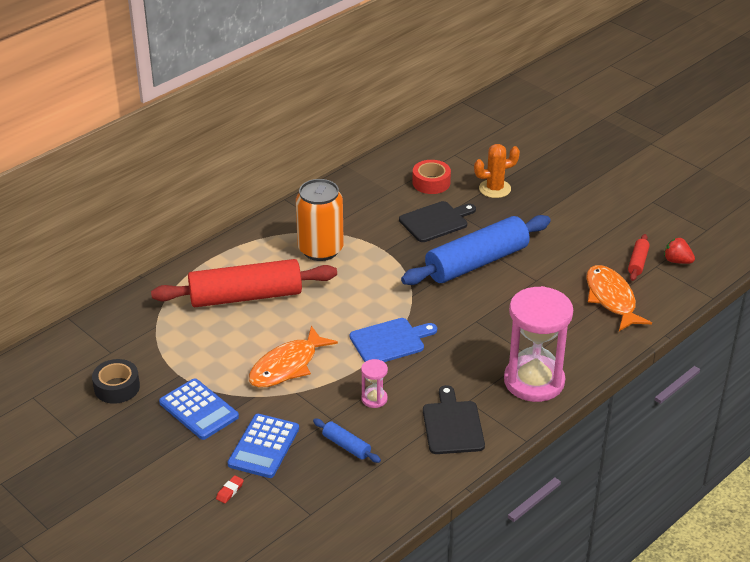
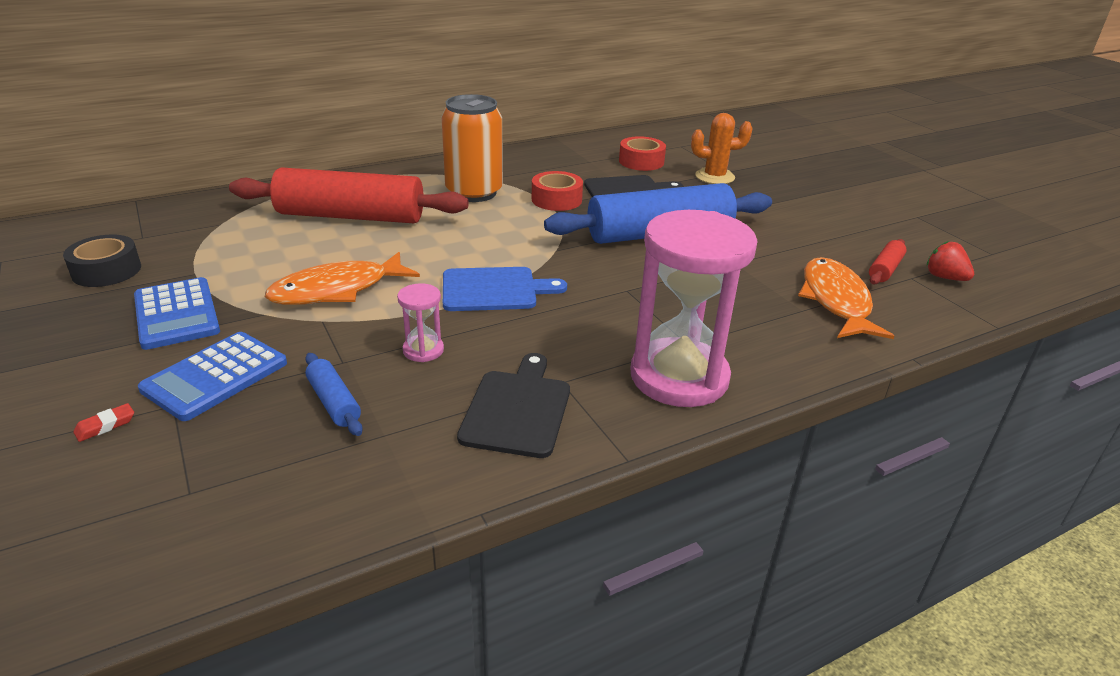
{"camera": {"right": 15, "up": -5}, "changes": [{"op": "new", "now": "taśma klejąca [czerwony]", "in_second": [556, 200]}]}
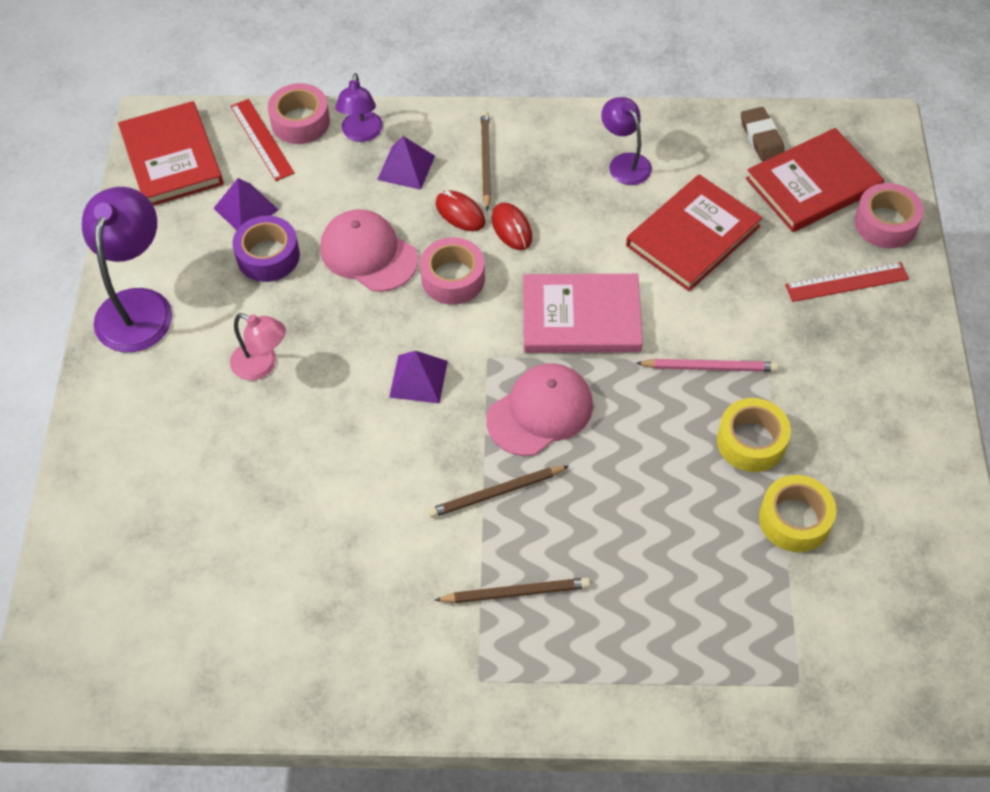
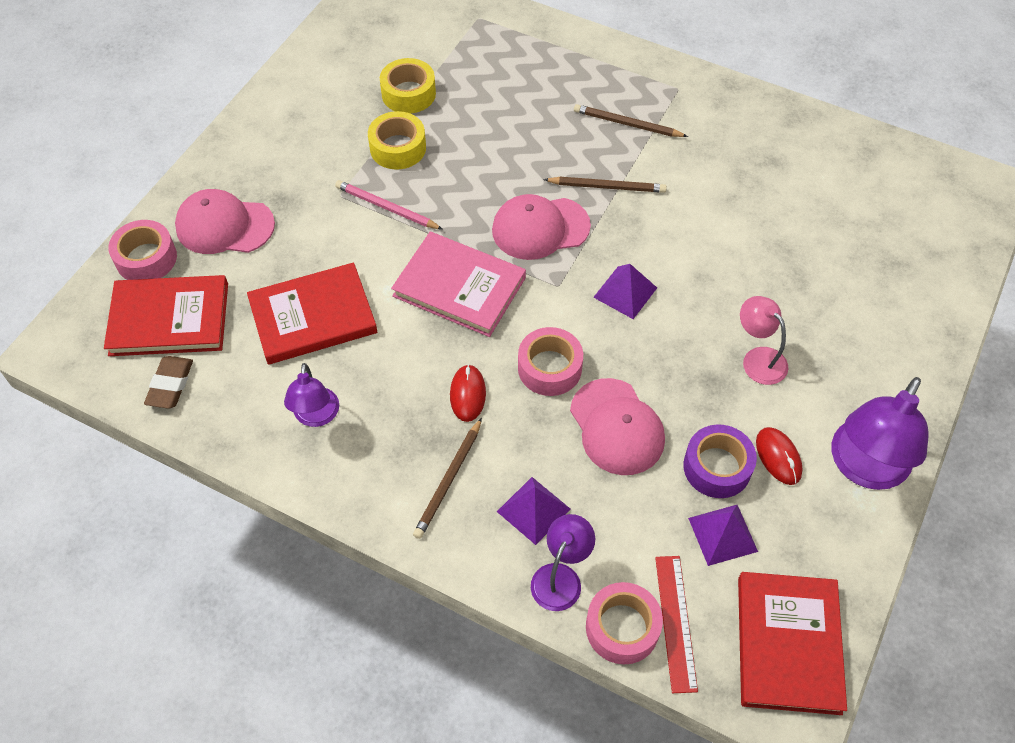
{"camera": {"right": -155, "up": 0}, "changes": [{"op": "shifted", "was": "myszka [czerwony]", "in_first": [460, 213], "in_second": [778, 457]}, {"op": "swapped", "was": "linijka [czerwony]", "now": "czapka [różowy]", "in_first": [847, 282], "in_second": [224, 226]}]}
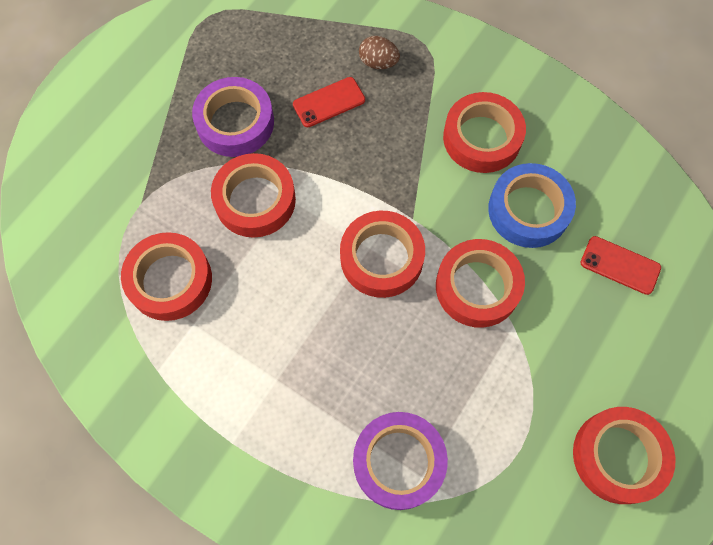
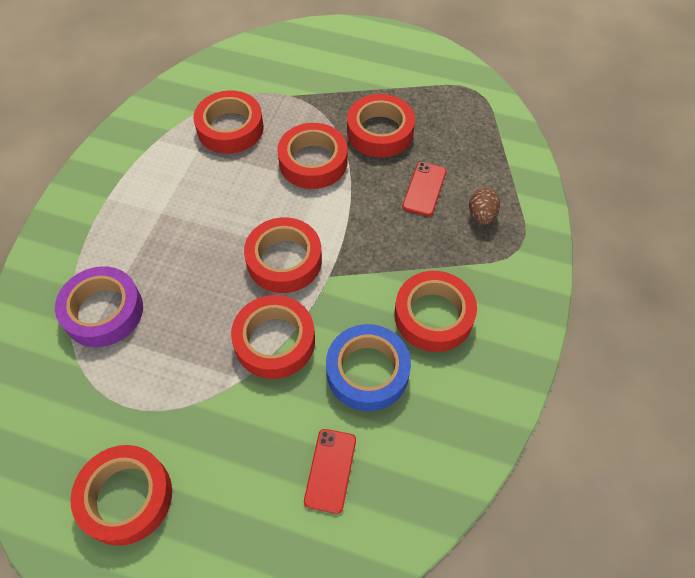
{"camera": {"right": 75, "up": -10}, "changes": [{"op": "repainted", "was": "taśma klejąca [fioletowy]", "now": "taśma klejąca [czerwony]", "in_first": [235, 122], "in_second": [380, 132]}, {"op": "rotated", "was": "telefon [czerwony]", "in_first": [329, 102], "in_second": [424, 189], "clockwise": 60}]}
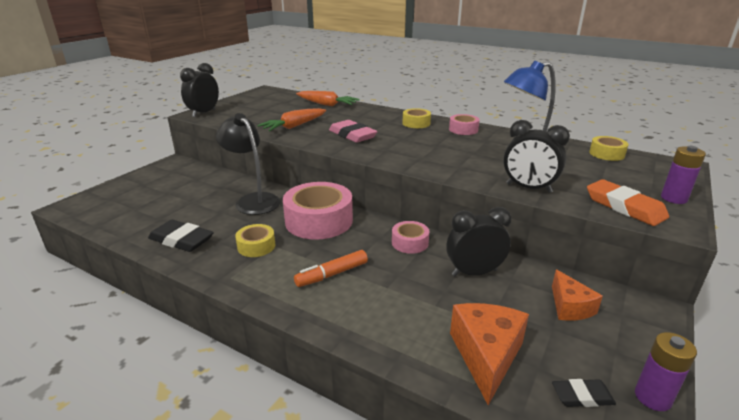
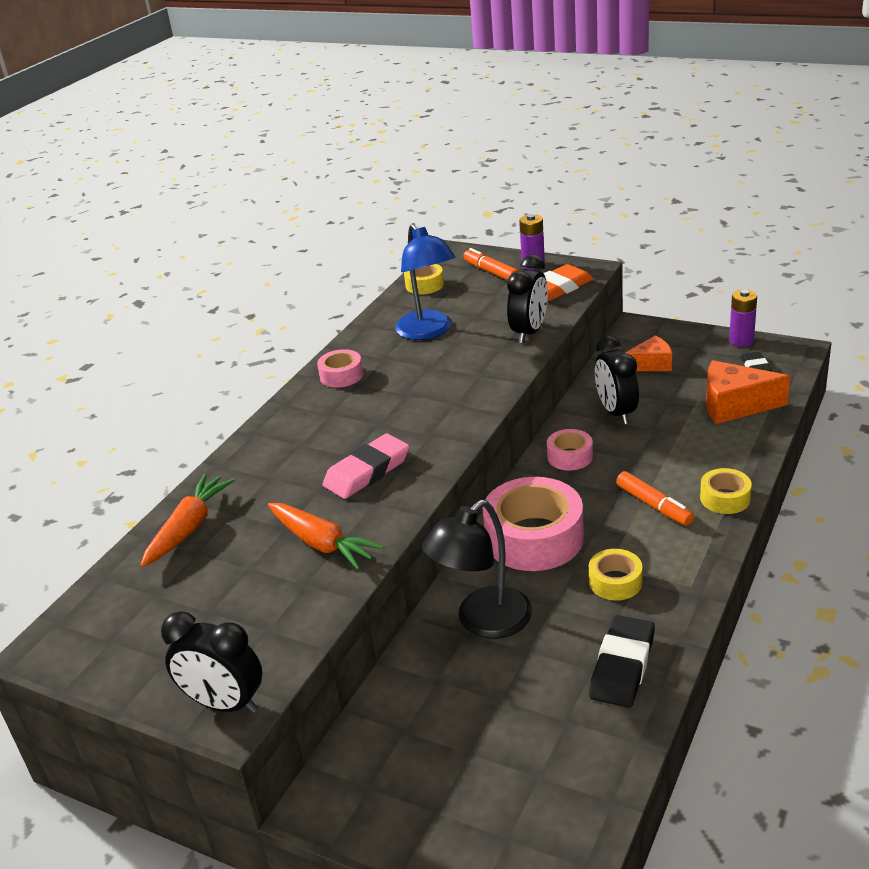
{"camera": {"right": -90, "up": 5}, "changes": [{"op": "shifted", "was": "taśma klejąca [żółty]", "in_first": [416, 123], "in_second": [725, 498]}, {"op": "new", "now": "flamaster [pomarańczowy]", "in_second": [491, 272]}]}
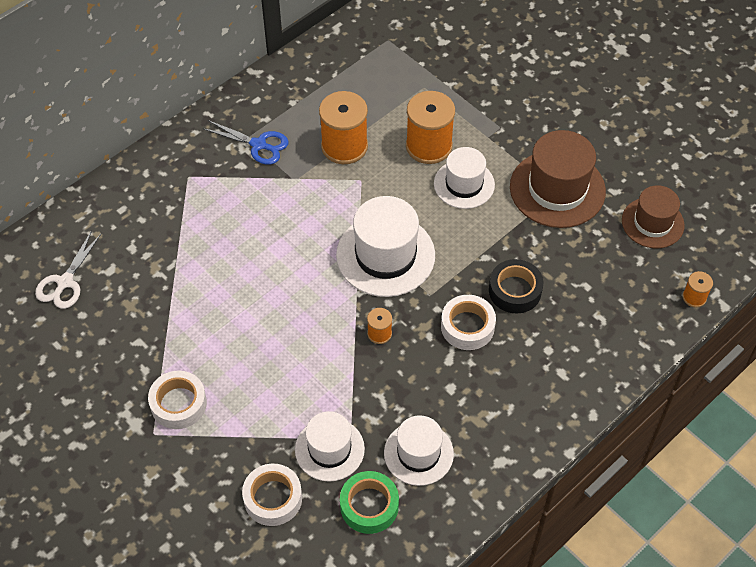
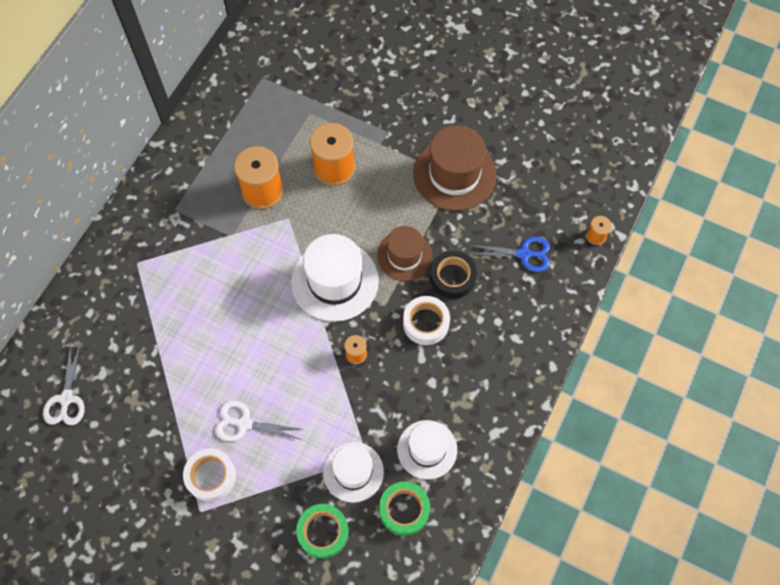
{"camera": {"right": -20, "up": 10}, "changes": [{"op": "shifted", "was": "nożyczki [niebieski]", "in_first": [258, 145], "in_second": [524, 254]}, {"op": "gone", "was": "kapelusz [biały]", "in_first": [464, 184]}, {"op": "shifted", "was": "kapelusz [brązowy]", "in_first": [652, 223], "in_second": [404, 255]}, {"op": "repainted", "was": "taśma klejąca [biały]", "now": "taśma klejąca [zielony]", "in_first": [273, 498], "in_second": [323, 532]}, {"op": "new", "now": "nożyczki [biały]", "in_second": [244, 423]}]}
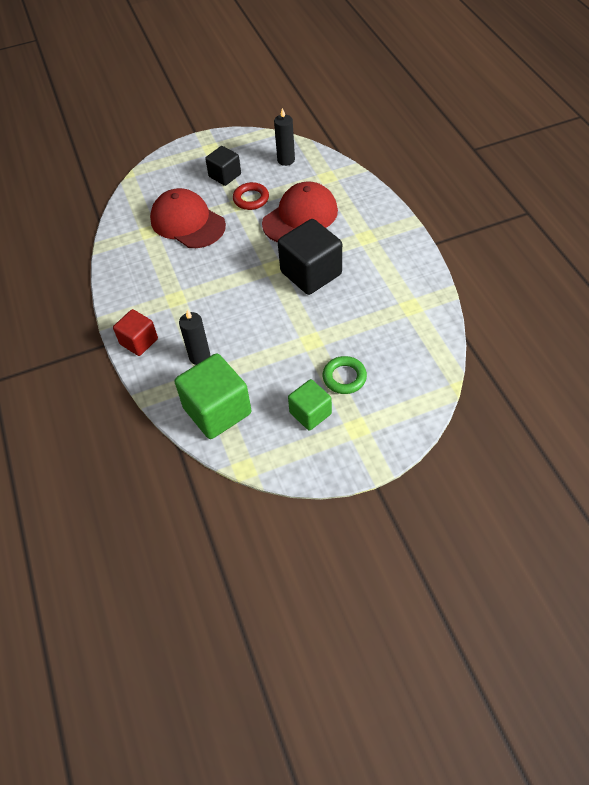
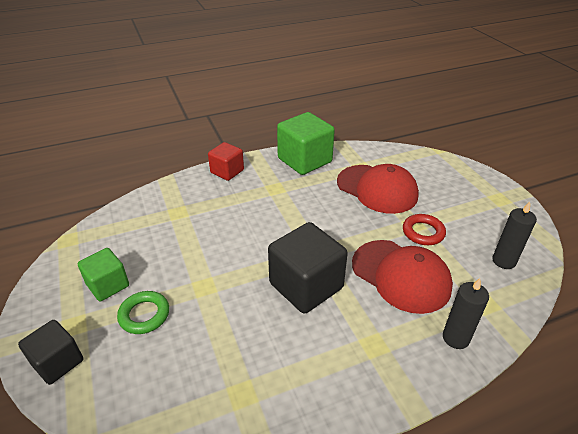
{"camera": {"right": 85, "up": -15}, "changes": [{"op": "shifted", "was": "sześcian [czarny]", "in_first": [225, 175], "in_second": [58, 362]}, {"op": "rotated", "was": "czapka [czerwony]", "in_first": [187, 222], "in_second": [377, 189], "clockwise": 90}, {"op": "shifted", "was": "świeca [czarny]", "in_first": [199, 357], "in_second": [456, 338]}, {"op": "shifted", "was": "sześcian [zielony]", "in_first": [217, 411], "in_second": [304, 160]}]}
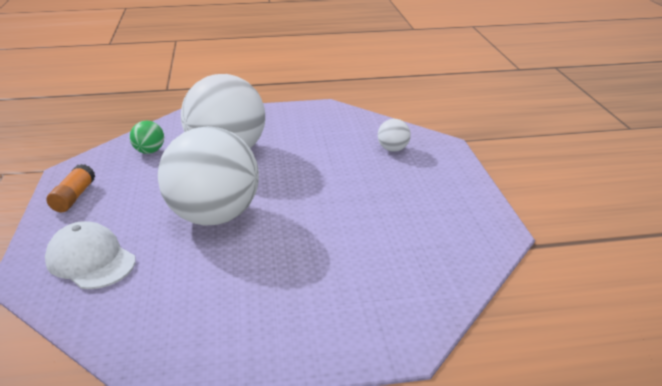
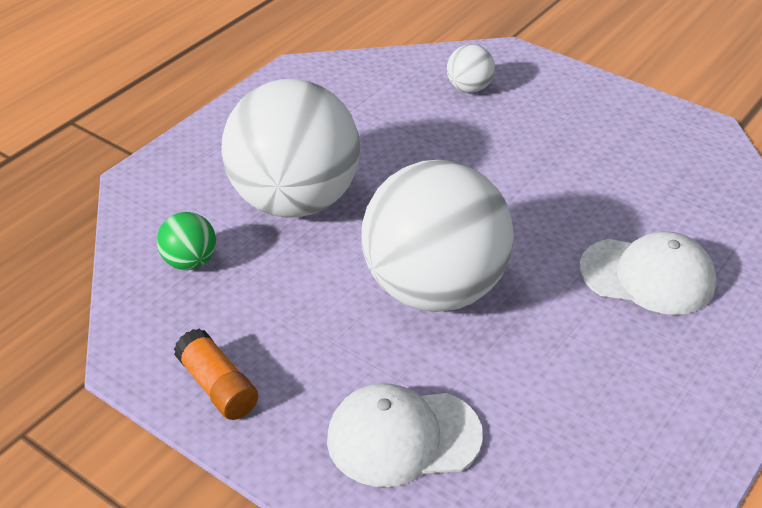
{"camera": {"right": -45, "up": 10}, "changes": [{"op": "new", "now": "czapka [biały]", "in_second": [647, 276]}]}
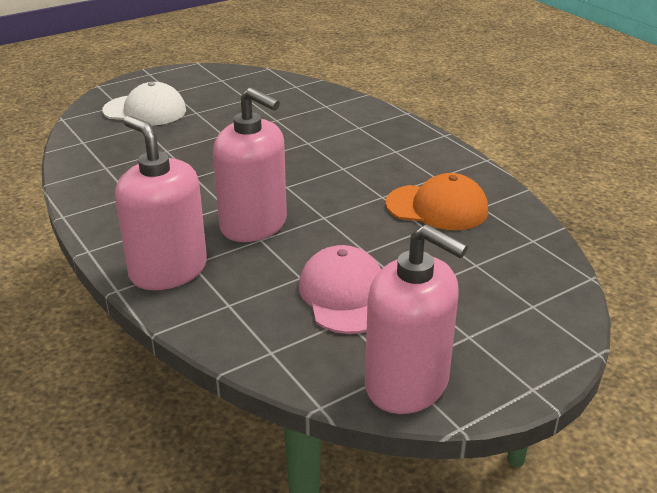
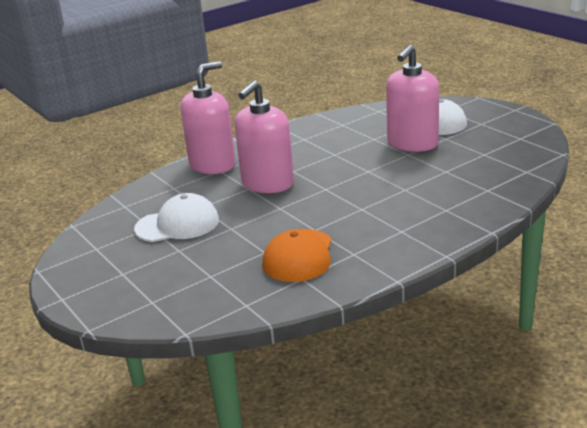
{"camera": {"right": 90, "up": -5}, "changes": [{"op": "shifted", "was": "dozownik mydła [różowy]", "in_first": [407, 384], "in_second": [412, 143]}, {"op": "repainted", "was": "czapka [różowy]", "now": "czapka [biały]", "in_first": [345, 295], "in_second": [177, 224]}]}
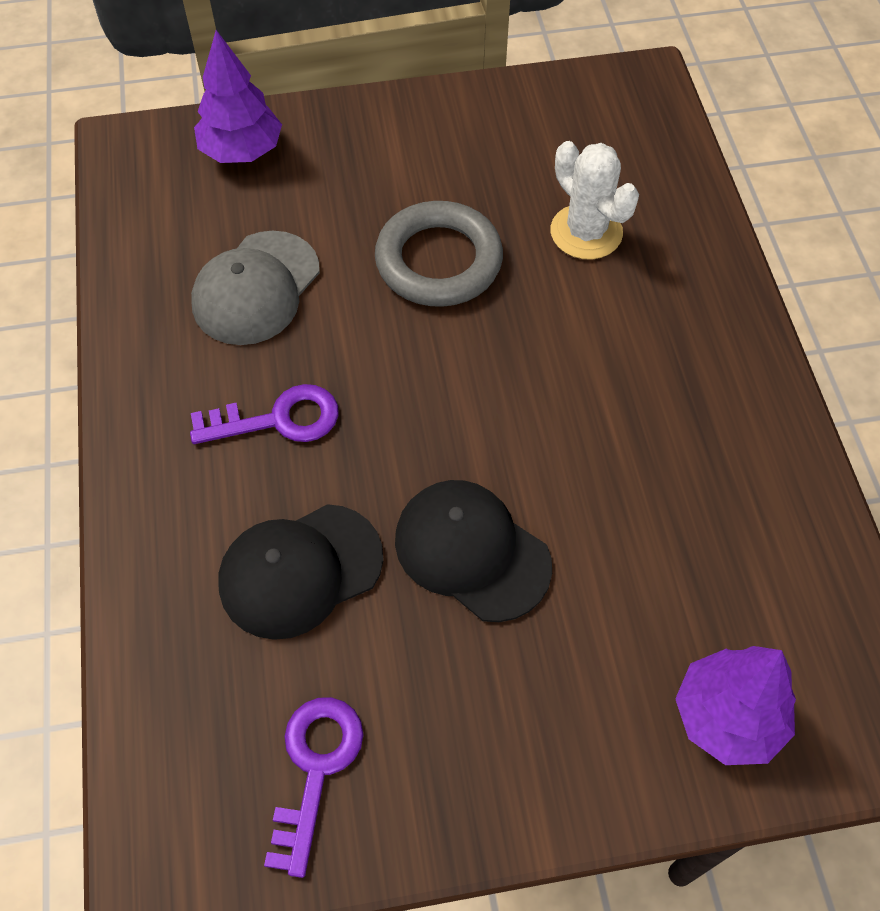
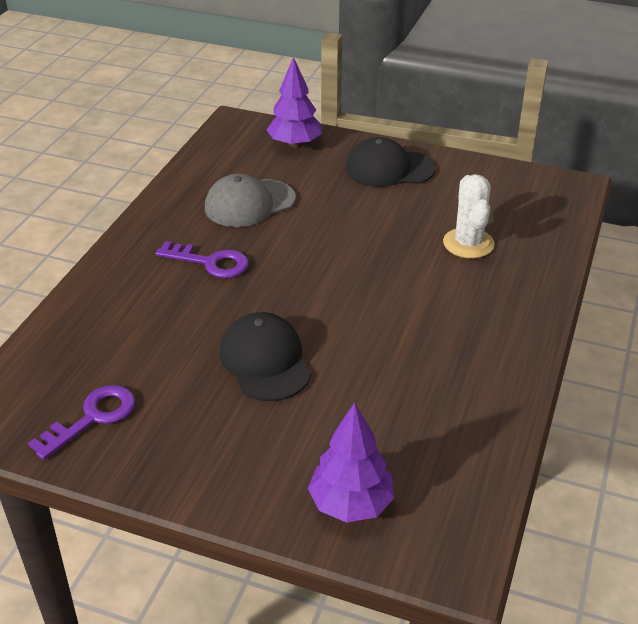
{"camera": {"right": 30, "up": -20}, "changes": [{"op": "gone", "was": "pierścień [szary]", "in_first": [438, 261]}, {"op": "shifted", "was": "czapka [czarny]", "in_first": [300, 571], "in_second": [389, 169]}]}
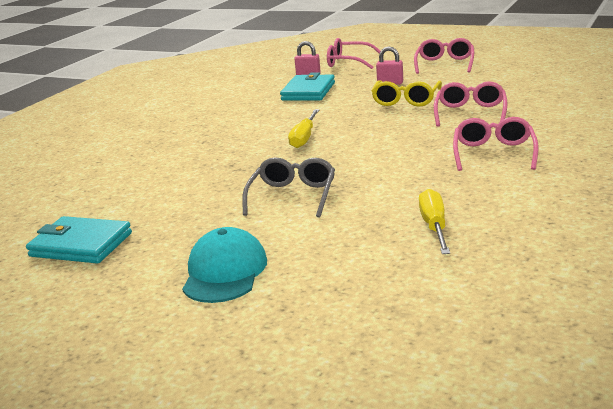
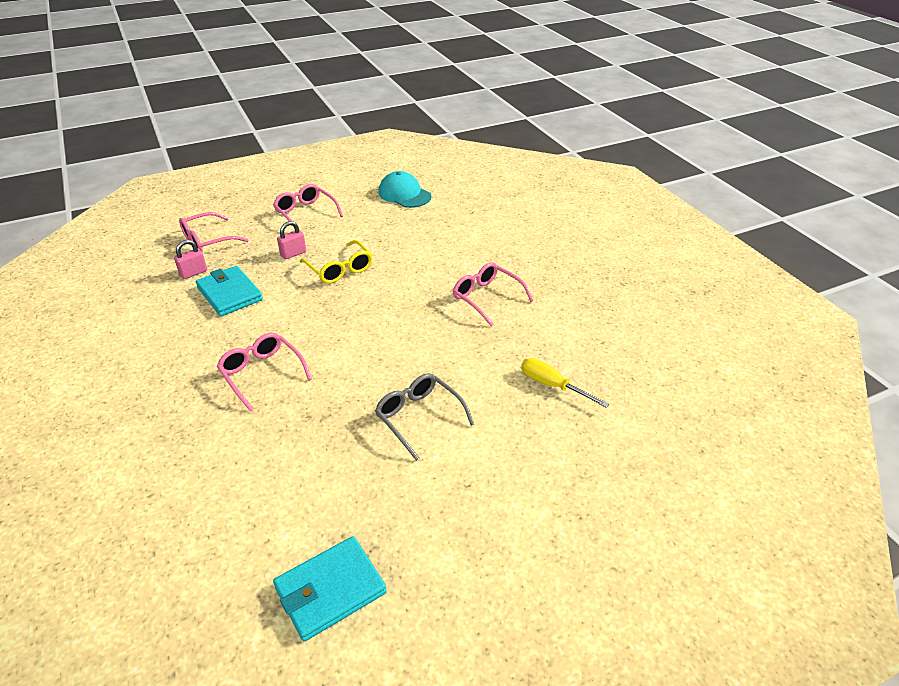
{"camera": {"right": -55, "up": 15}, "changes": [{"op": "shifted", "was": "okulary [różowy]", "in_first": [470, 113], "in_second": [262, 373]}, {"op": "gone", "was": "śrubokręt [żółty]", "in_first": [304, 138]}, {"op": "shifted", "was": "czapka [turkusowy]", "in_first": [225, 272], "in_second": [404, 194]}]}
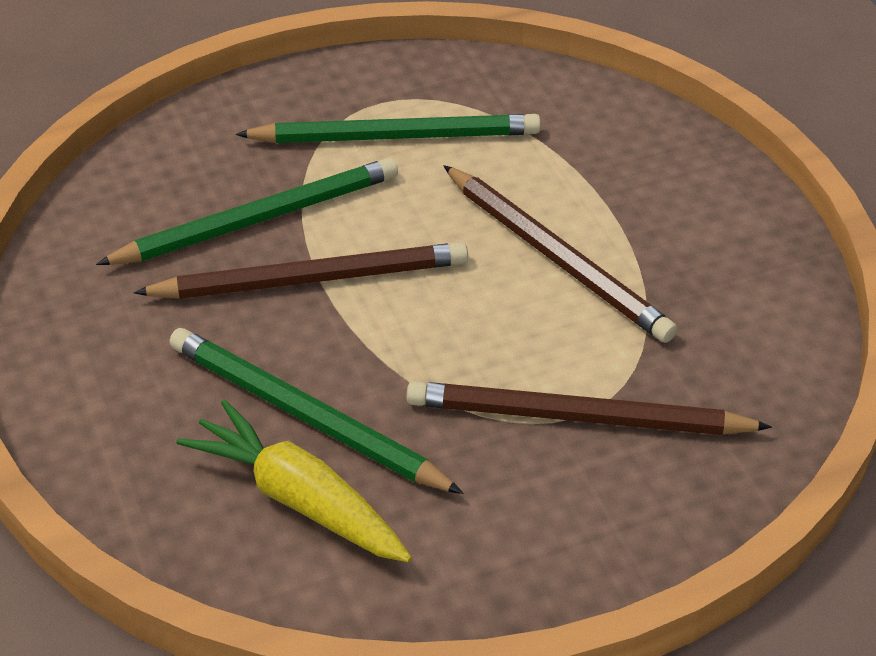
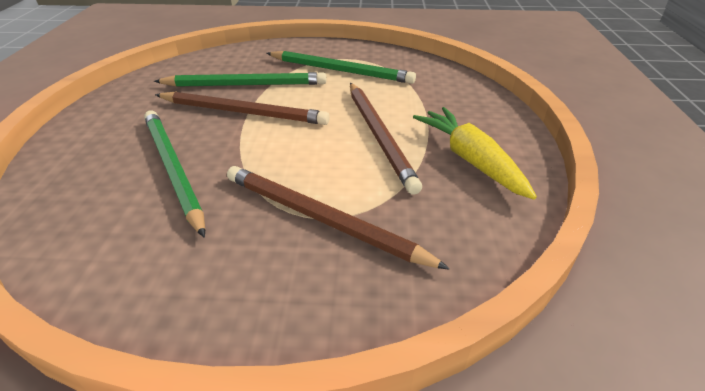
{"camera": {"right": 25, "up": -5}, "changes": [{"op": "shifted", "was": "marchewka [żółty]", "in_first": [299, 499], "in_second": [470, 160]}]}
